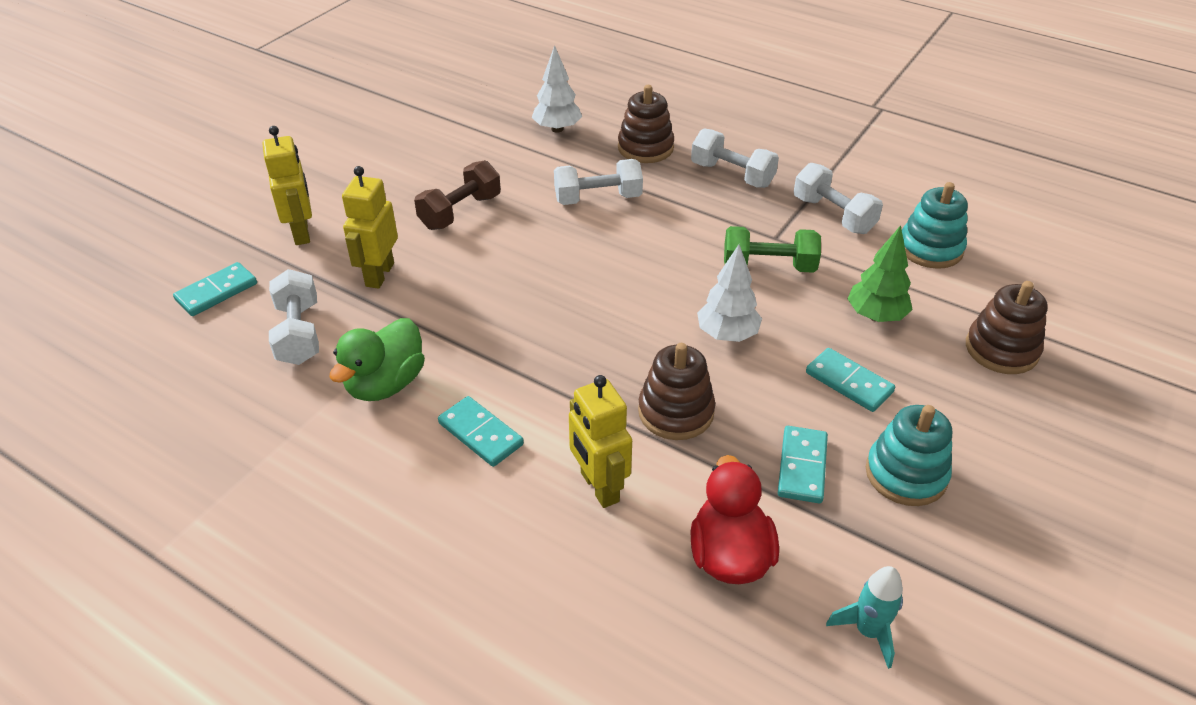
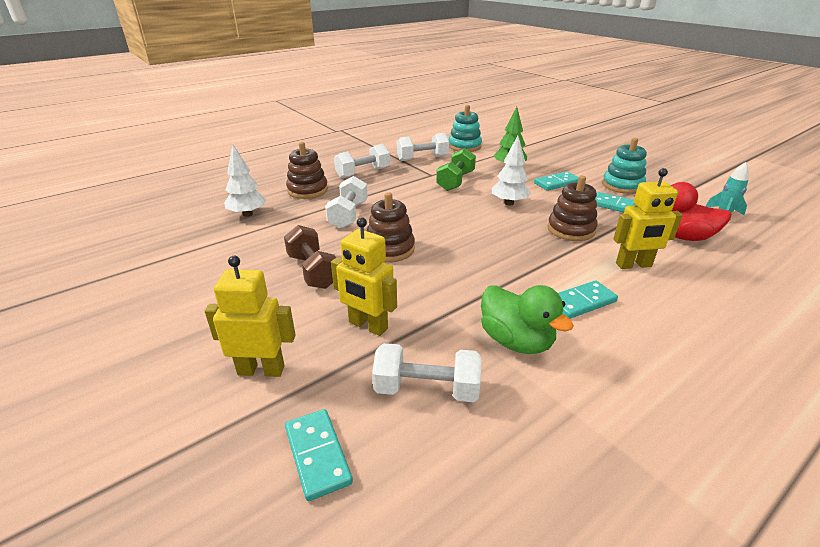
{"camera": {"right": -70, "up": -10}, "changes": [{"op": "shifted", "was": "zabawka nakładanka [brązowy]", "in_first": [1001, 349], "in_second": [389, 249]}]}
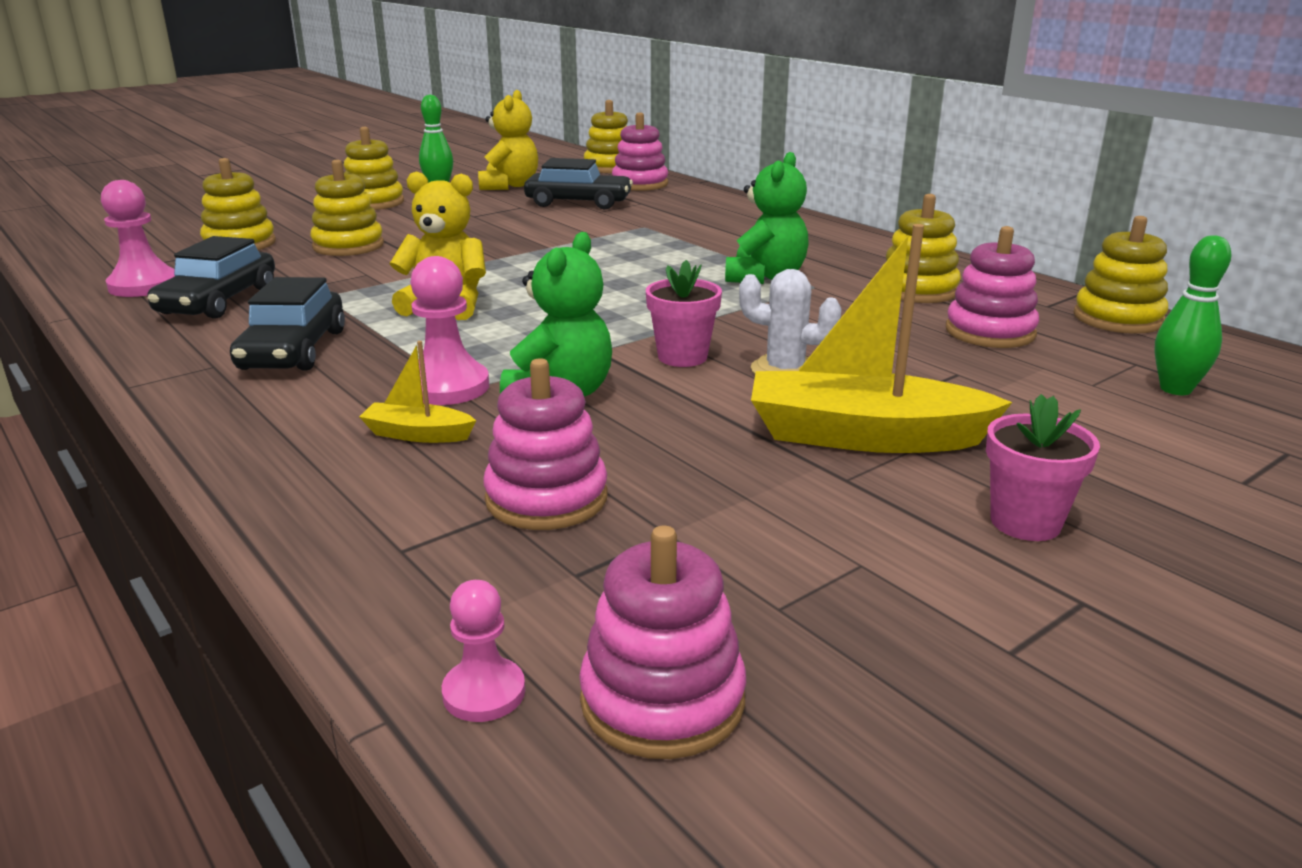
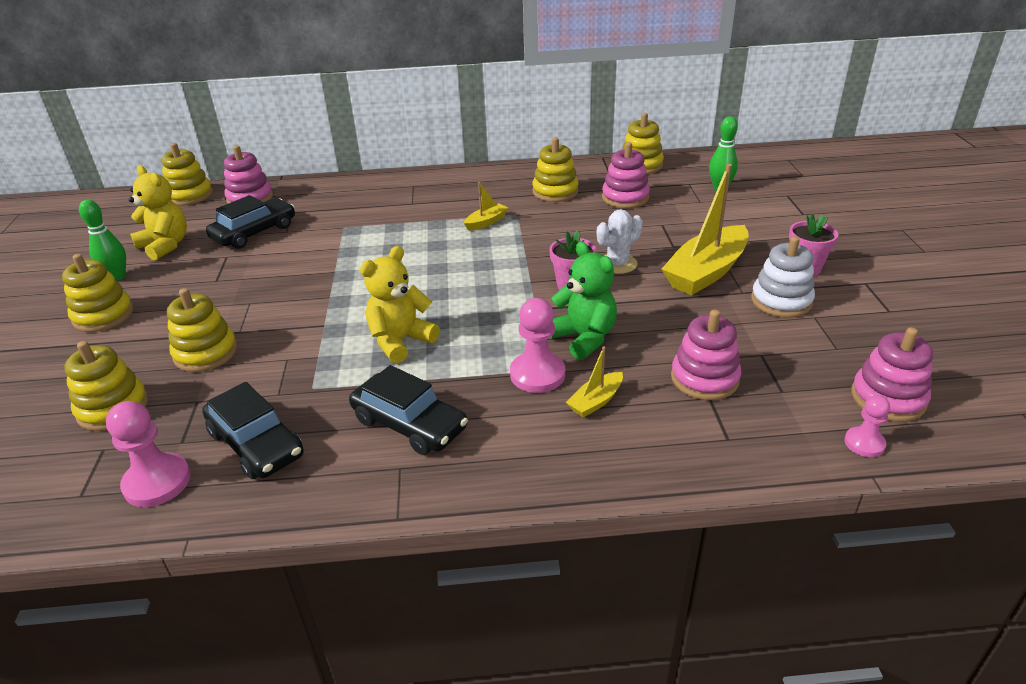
{"camera": {"right": -55, "up": 10}, "changes": [{"op": "swapped", "was": "miś [zielony]", "now": "łódka [żółty]", "in_first": [765, 277], "in_second": [486, 222]}, {"op": "new", "now": "zabawka nakładanka [biały]", "in_second": [781, 301]}]}
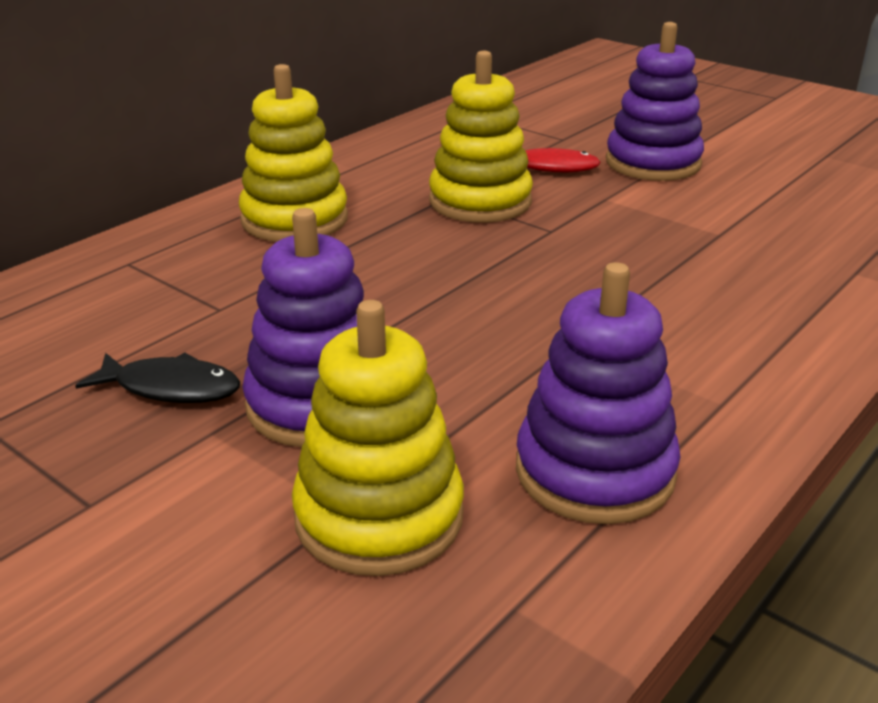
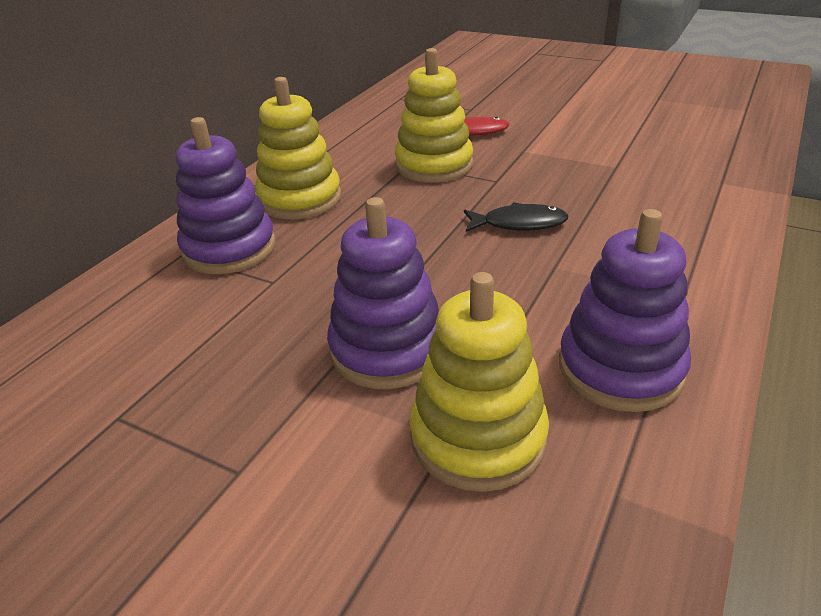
{"camera": {"right": -10, "up": 5}, "changes": [{"op": "shifted", "was": "zabawka nakładanka [fioletowy]", "in_first": [653, 163], "in_second": [229, 248]}, {"op": "shifted", "was": "ryba [czarny]", "in_first": [171, 388], "in_second": [519, 224]}]}
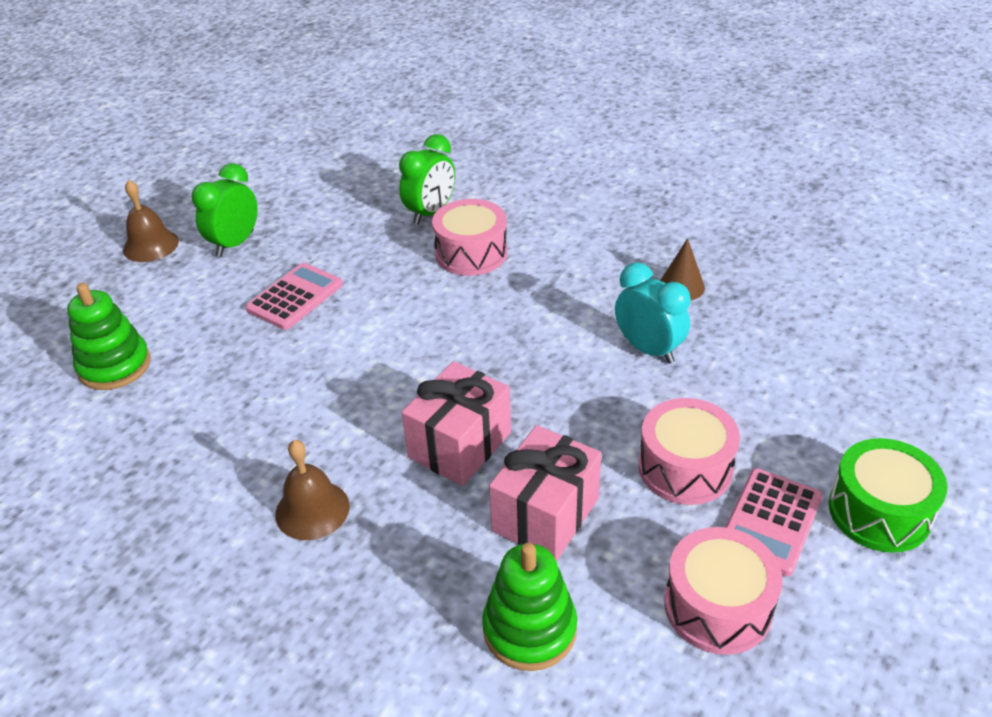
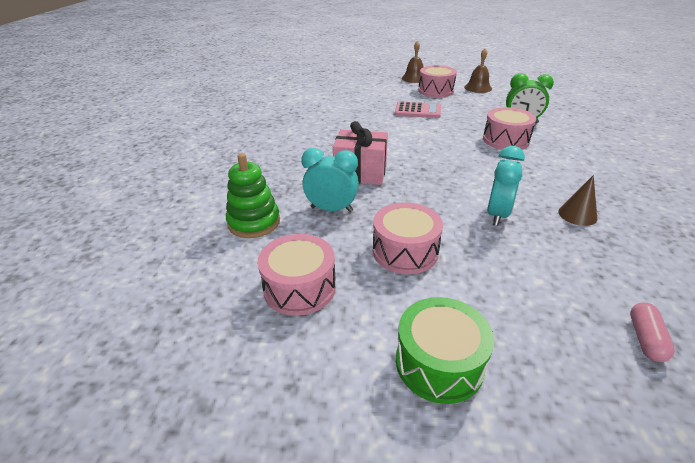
{"camera": {"right": 65, "up": -5}, "changes": [{"op": "swapped", "was": "budzik [zielony]", "now": "bęben [różowy]", "in_first": [235, 244], "in_second": [436, 91]}, {"op": "gone", "was": "zabawka nakładanka [zielony]", "in_first": [114, 366]}, {"op": "swapped", "was": "prezent [różowy]", "now": "budzik [turkusowy]", "in_first": [546, 515], "in_second": [331, 209]}, {"op": "shifted", "was": "dzwonek [brązowy]", "in_first": [312, 510], "in_second": [478, 88]}, {"op": "gone", "was": "kalkulator [różowy]", "in_first": [770, 521]}, {"op": "new", "now": "kapsułka [różowy]", "in_second": [645, 339]}]}
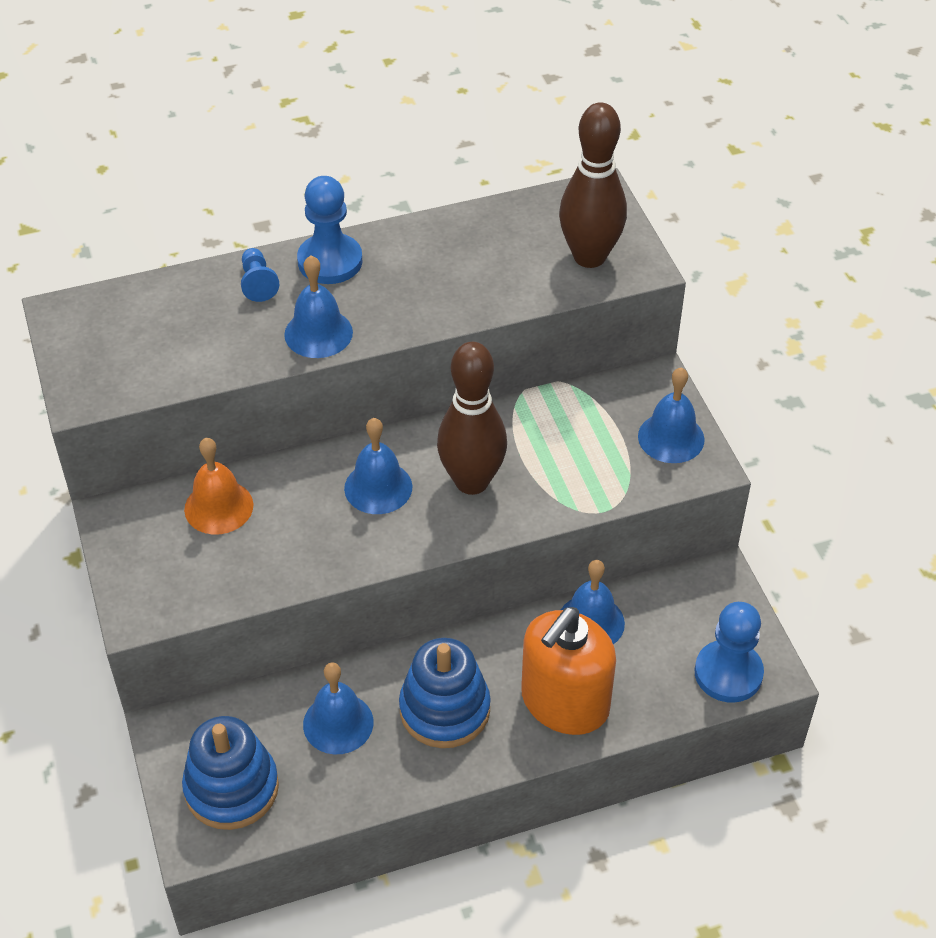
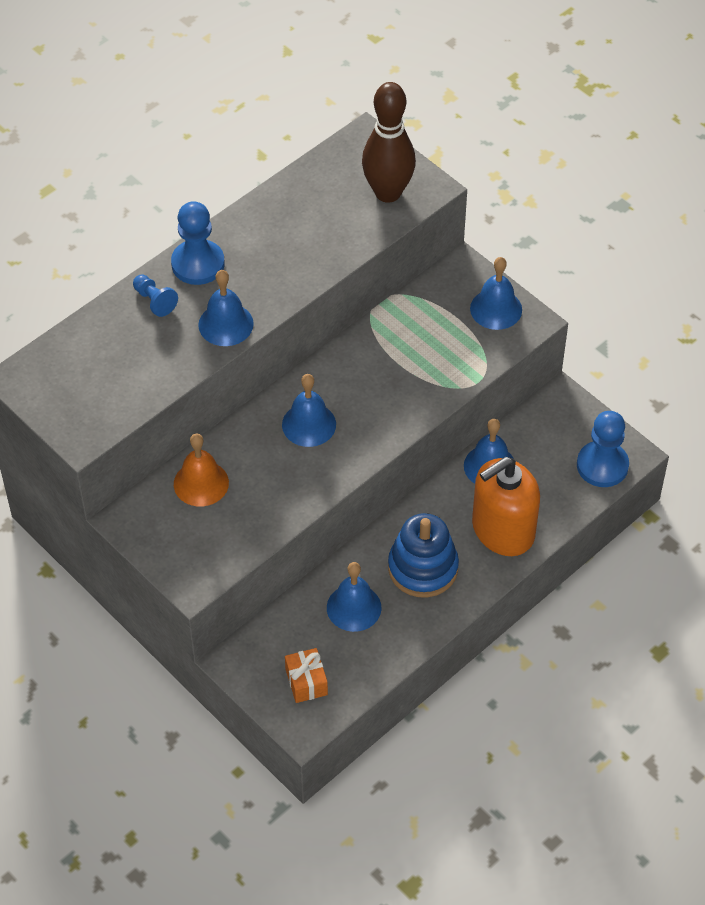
{"camera": {"right": -25, "up": 5}, "changes": [{"op": "gone", "was": "kręgiel [brązowy]", "in_first": [472, 481]}, {"op": "rotated", "was": "dozownik mydła [pomarańczowy]", "in_first": [564, 702], "in_second": [502, 530], "clockwise": 45}, {"op": "swapped", "was": "zabawka nakładanka [niebieski]", "now": "prezent [pomarańczowy]", "in_first": [231, 788], "in_second": [306, 682]}]}
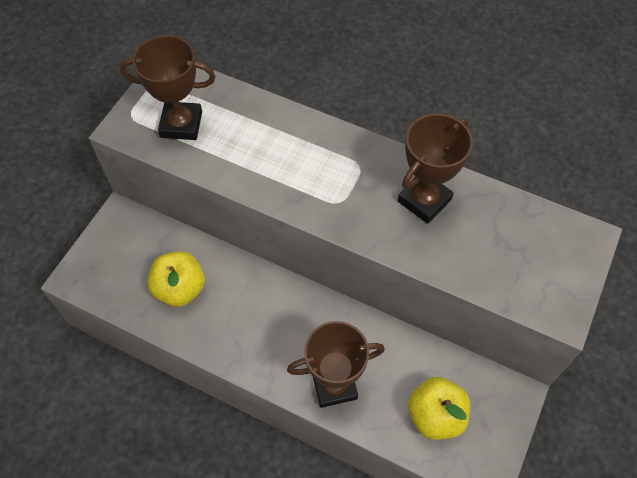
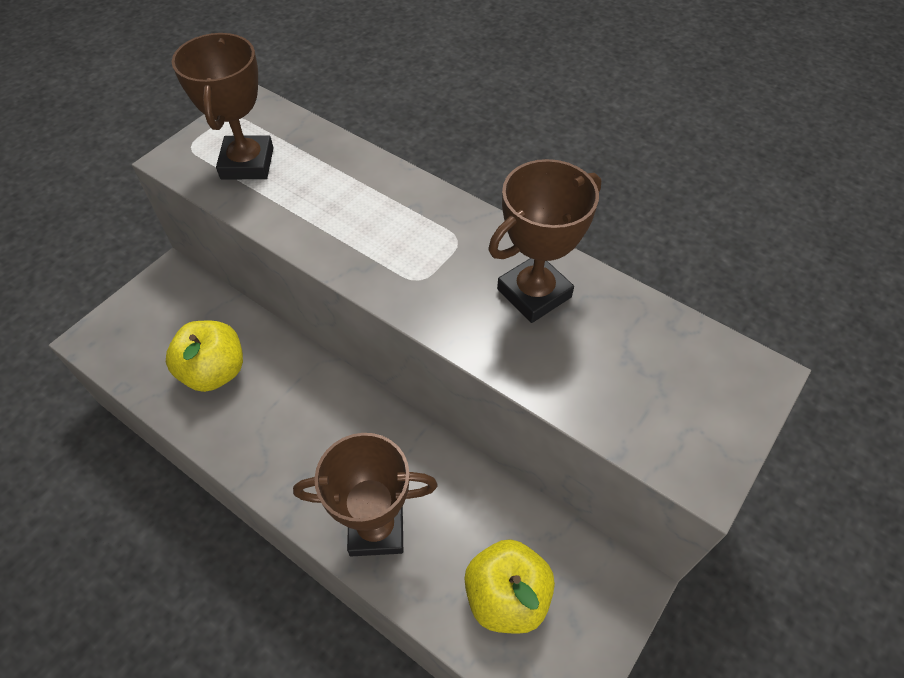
{"camera": {"right": 10, "up": -5}, "changes": [{"op": "rotated", "was": "puchar [brązowy]", "in_first": [181, 124], "in_second": [247, 163], "clockwise": 75}]}
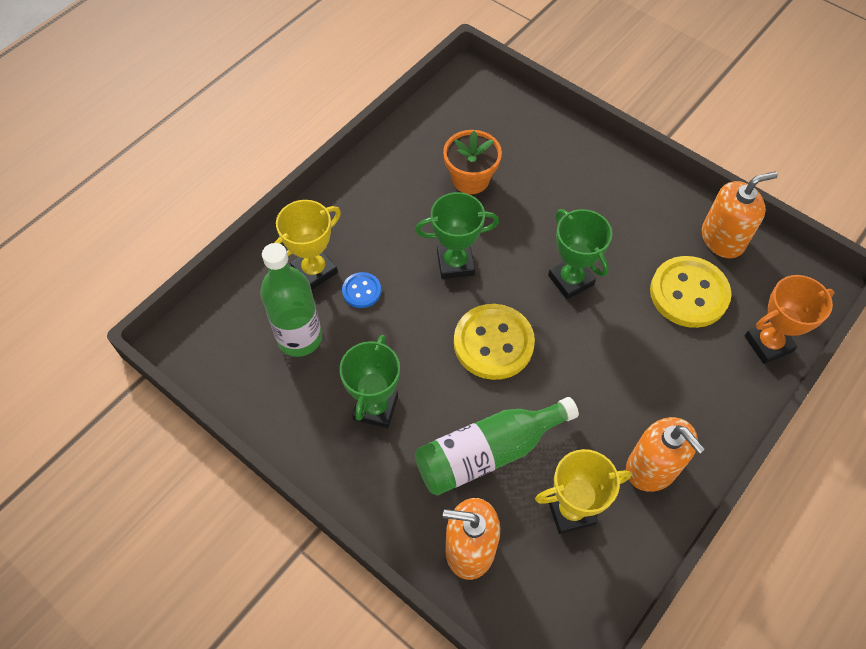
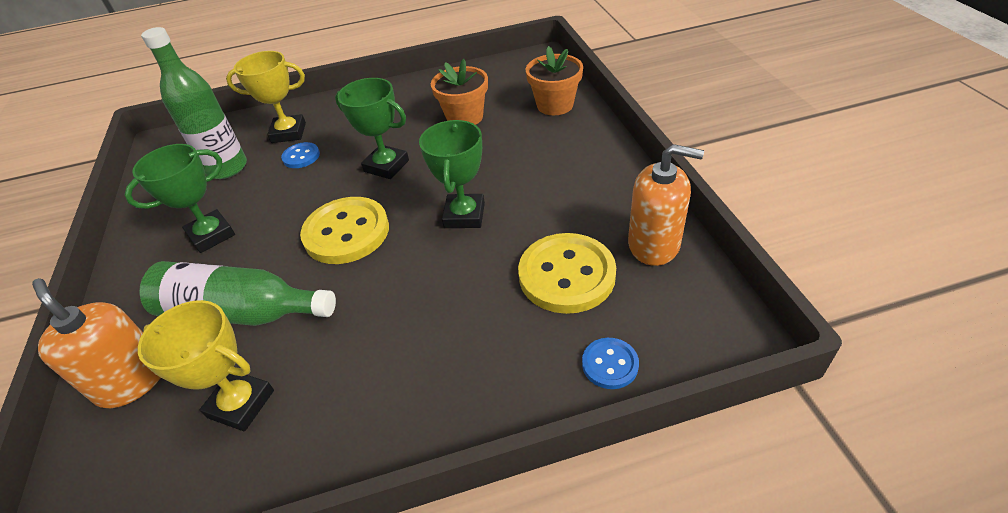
{"camera": {"right": 40, "up": -15}, "changes": [{"op": "swapped", "was": "puchar [pomarańczowy]", "now": "guzik [niebieski]", "in_first": [768, 344], "in_second": [610, 364]}, {"op": "gone", "was": "dozownik mydła [pomarańczowy]", "in_first": [652, 468]}, {"op": "new", "now": "doniczka [pomarańczowy]", "in_second": [555, 105]}]}
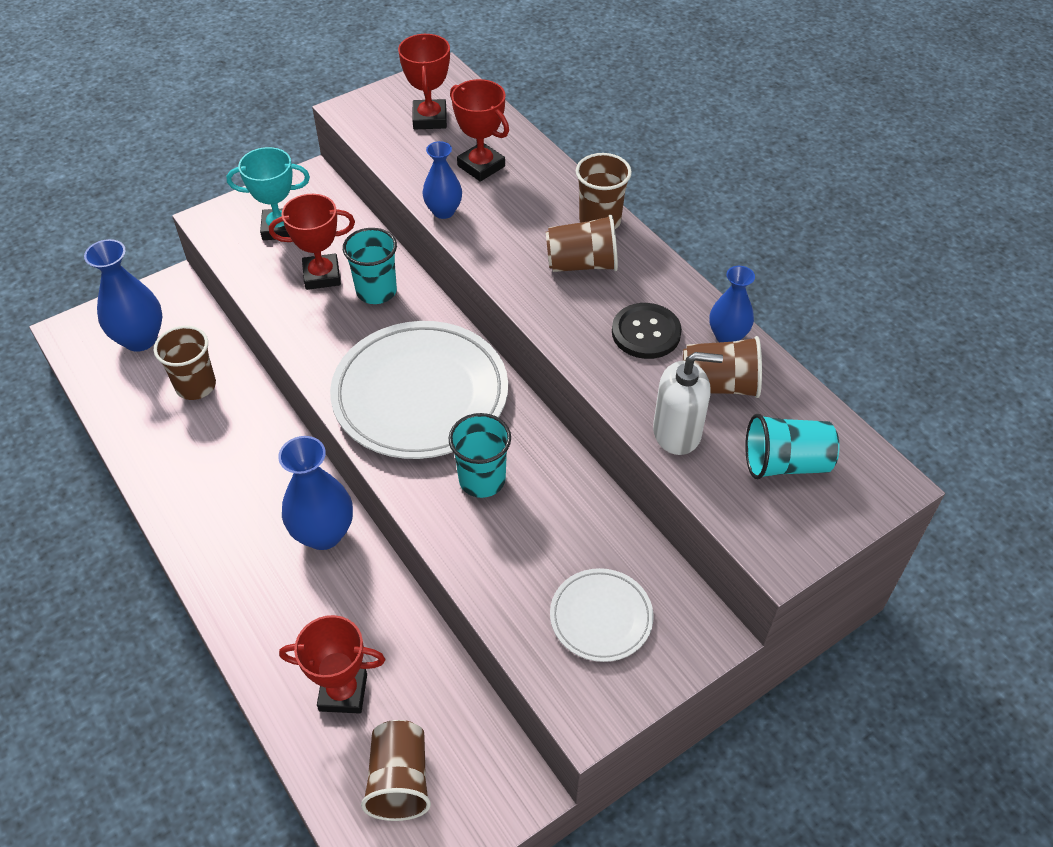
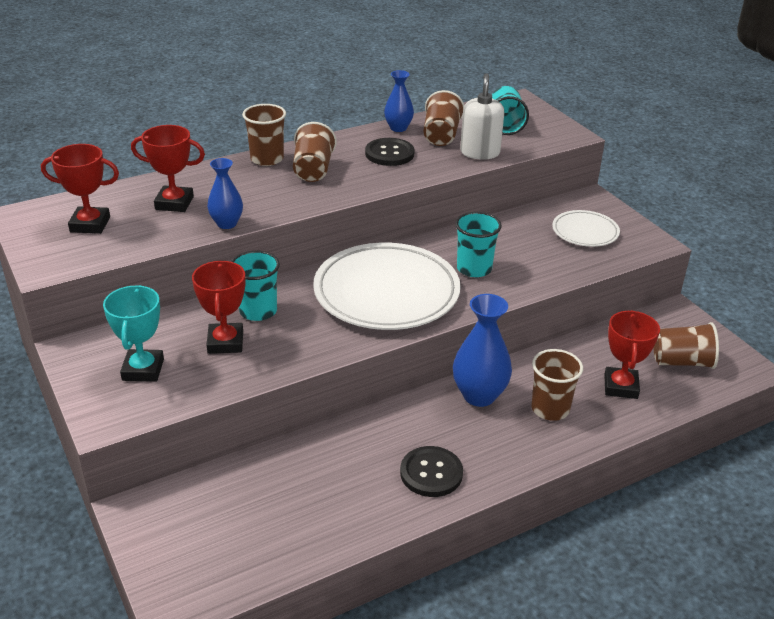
{"camera": {"right": -85, "up": -15}, "changes": [{"op": "rotated", "was": "puchar [czerwony]", "in_first": [481, 166], "in_second": [174, 203], "clockwise": 45}, {"op": "gone", "was": "wazon [niebieski]", "in_first": [140, 339]}, {"op": "shifted", "was": "szklanka [brązowy]", "in_first": [196, 386], "in_second": [550, 409]}, {"op": "new", "now": "guzik [czarny]", "in_second": [431, 473]}]}
